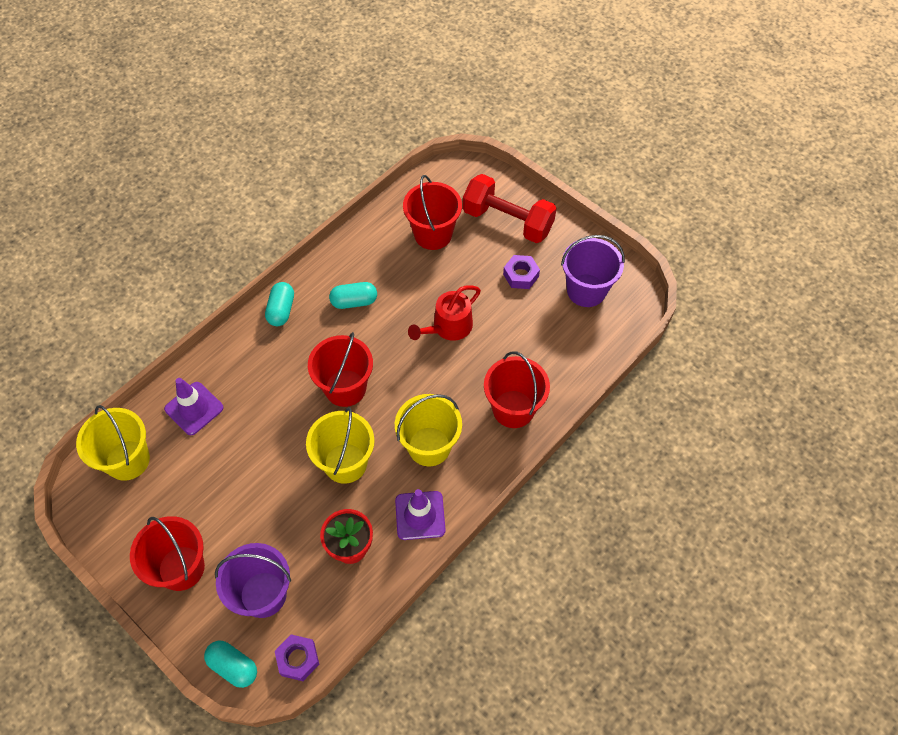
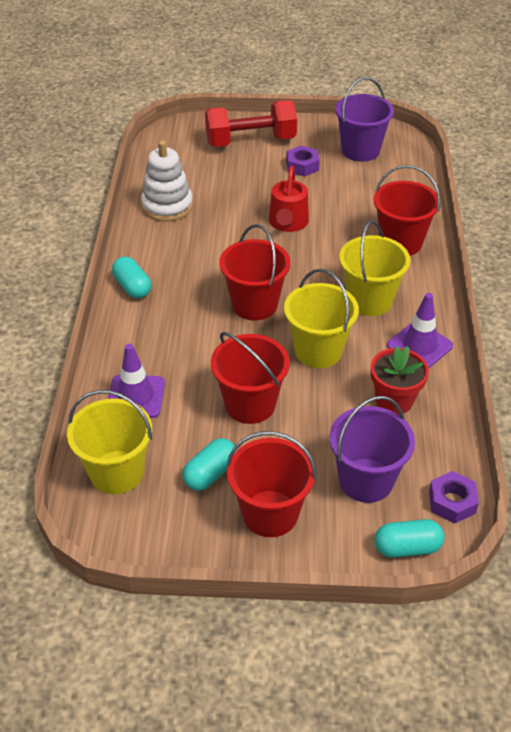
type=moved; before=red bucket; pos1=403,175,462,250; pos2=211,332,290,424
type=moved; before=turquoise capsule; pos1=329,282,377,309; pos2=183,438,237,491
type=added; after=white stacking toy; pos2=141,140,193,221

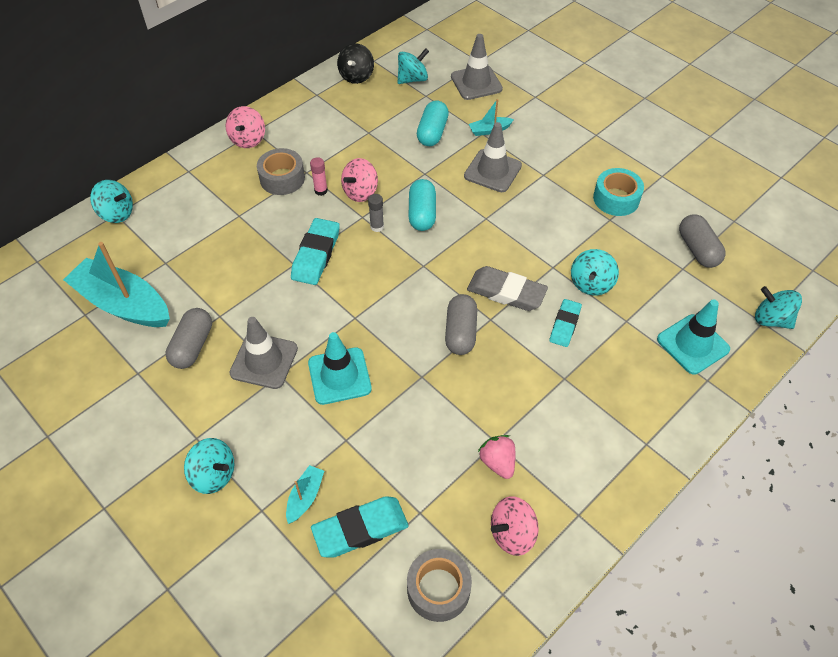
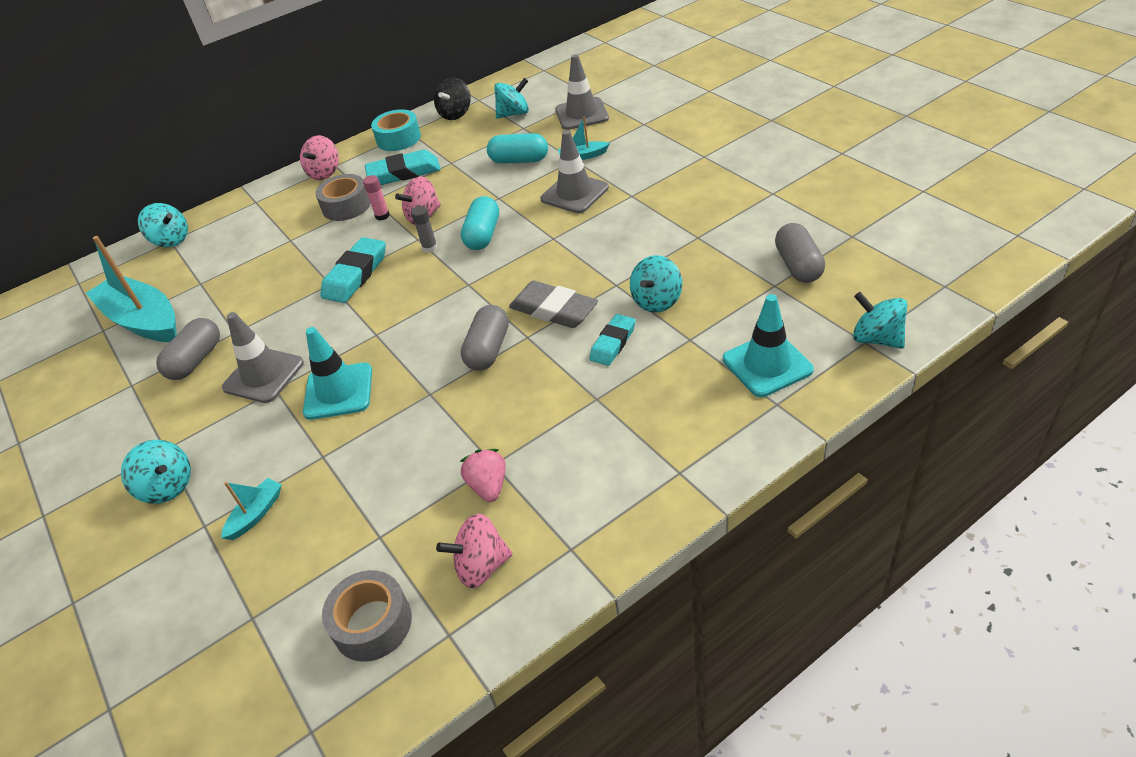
type=turned; before=turquoise capsule; pos1=417,100,449,146; pos2=487,133,548,164; turn=75
type=moved; before=turquoise tape; pos1=593,168,644,216; pos2=371,109,421,151
type=moved; before=turquoise eraser; pos1=311,496,409,558; pos2=365,150,441,185

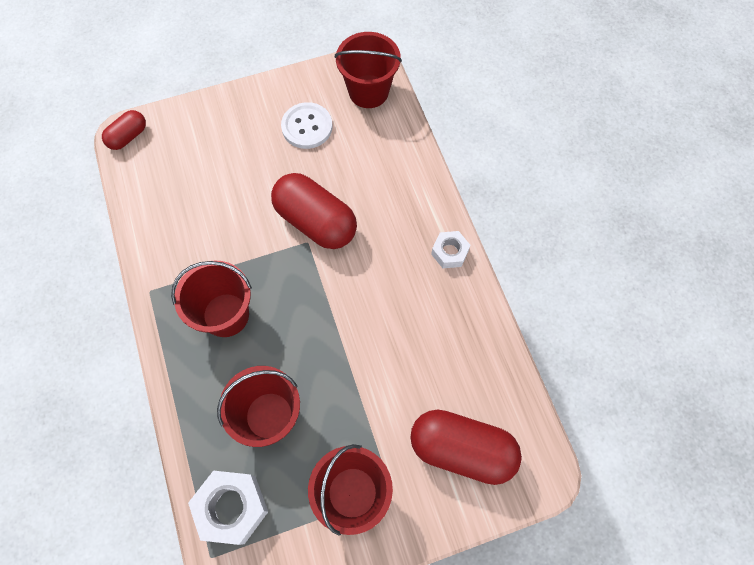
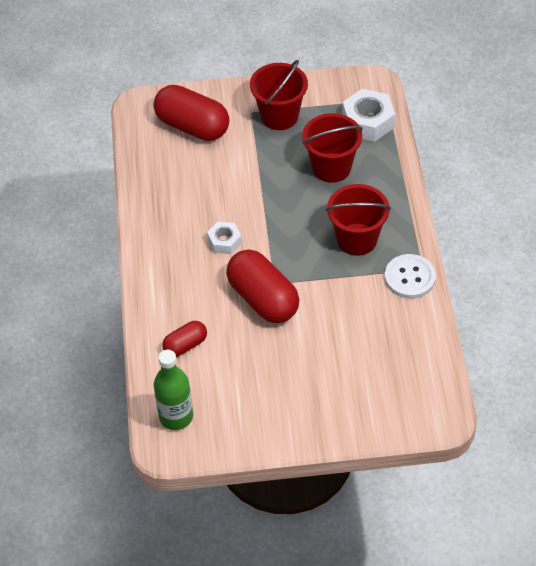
type=replaced; before=red bucket; after=green bottle; pos1=335,32,402,108; pos2=154,350,193,430
type=moved; before=white button; pos1=281,102,332,149; pos2=385,254,436,299
type=moved; before=red capsule; pos1=102,110,146,150; pos2=162,321,207,357
type=moved; before=white nut; pos1=431,231,470,268; pos2=207,222,242,254

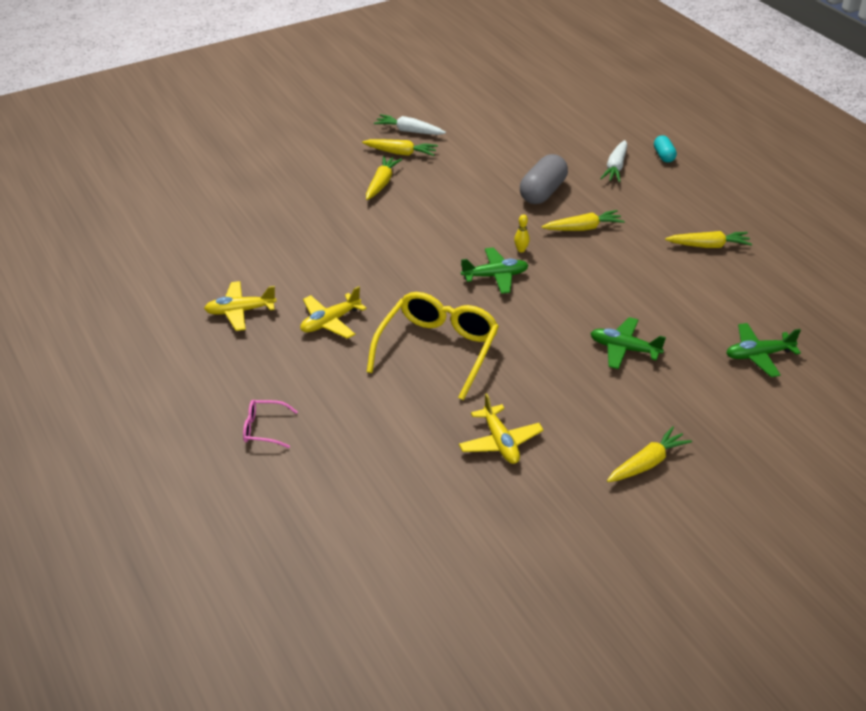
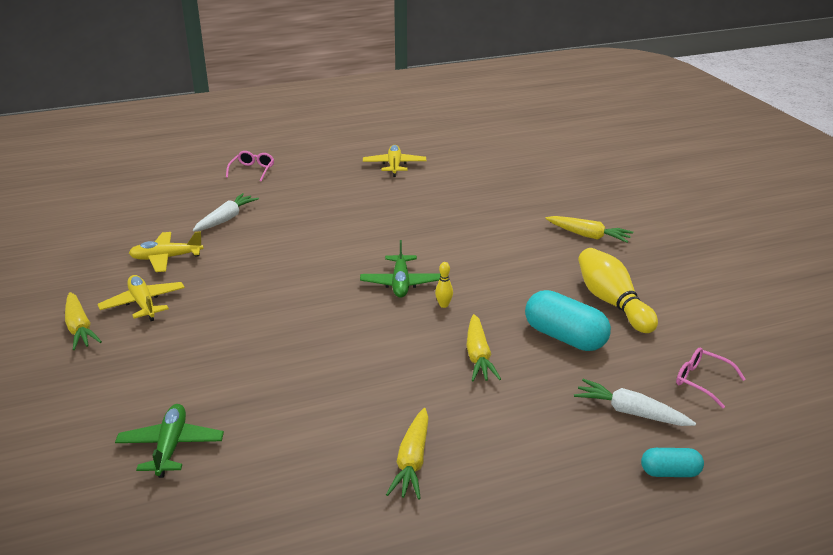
type=moved; before=white carrot; pos1=374,114,446,135; pos2=193,193,259,231
type=removed; before=yellow carrot; pos1=362,139,438,156
type=recoloured; before=grey capsule; after=turquoise capsule; pos1=520,154,568,204; pos2=525,290,611,351
type=moved; before=yellow plane; pos1=300,286,367,339; pos2=98,275,185,321
type=removed; before=yellow glasses; pos1=367,292,499,400
type=removed; before=green plane; pos1=590,317,666,369
type=added; after=yellow bowling pin; pos2=578,248,658,333
type=added; after=pink glasses; pos2=676,347,746,408

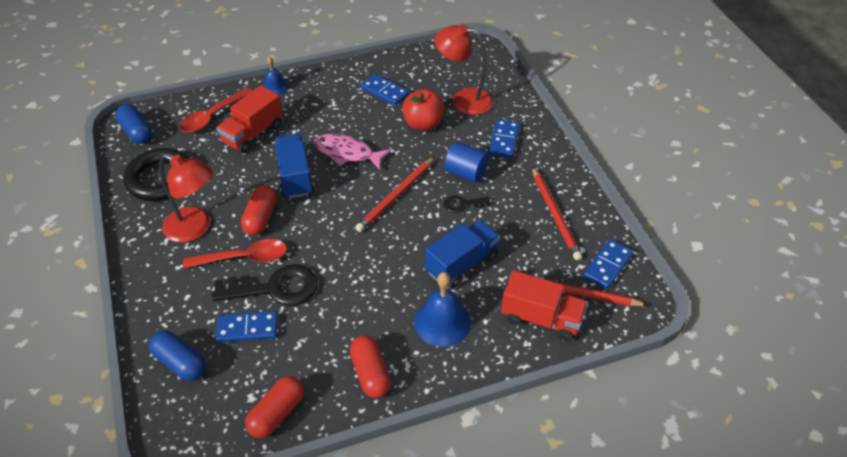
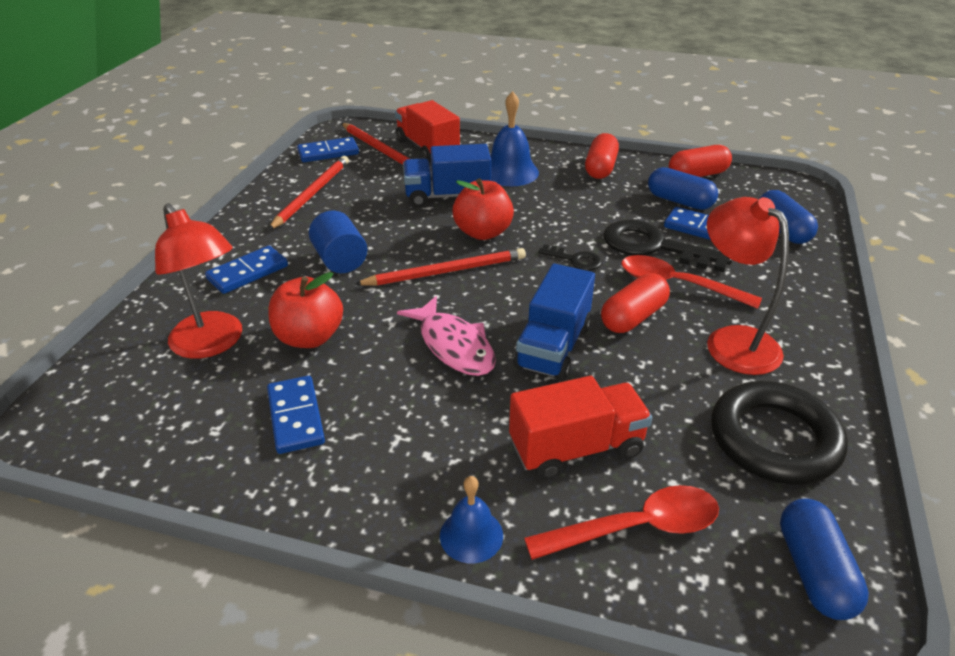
type=moved; before=black key; pos1=443,196,490,213; pos2=538,244,602,271
type=added; after=blue capsule; pos2=648,167,718,210
type=added; after=red apple; pos2=452,178,514,240

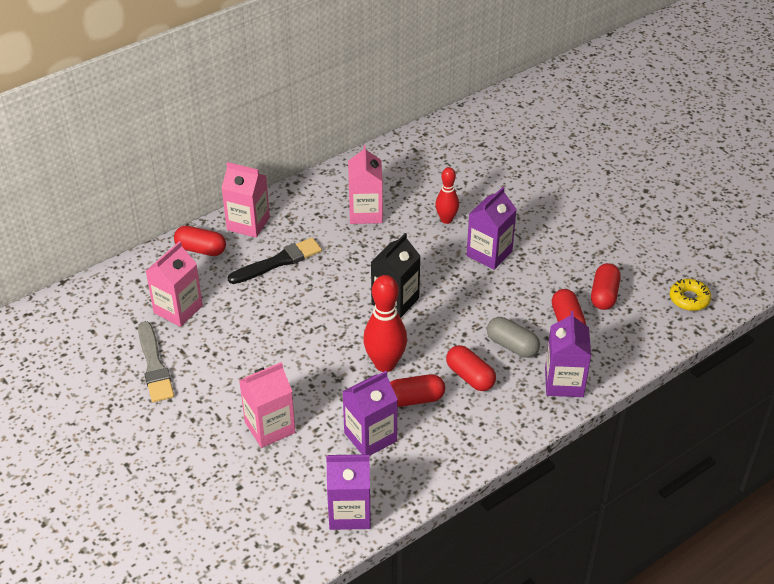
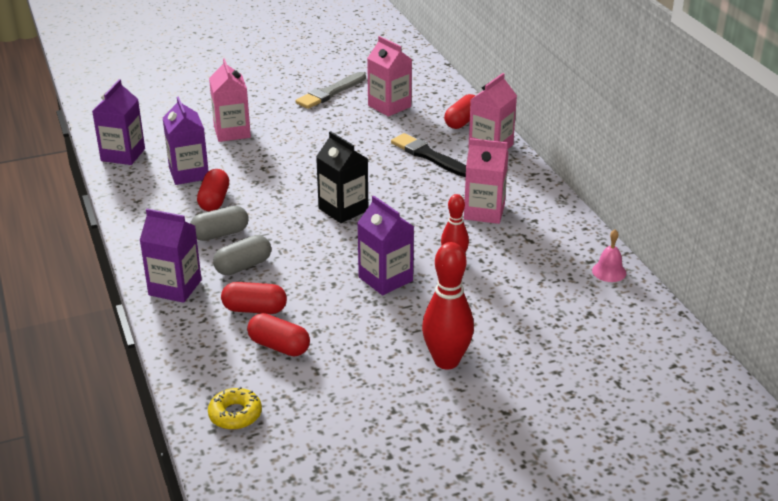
type=turned; before=black brush; pos1=228,238,322,284; pos2=391,133,466,177; turn=150
type=moved; before=red bowling pin; pos1=363,275,407,372; pos2=422,242,474,369
type=turned; before=grey brush; pos1=138,321,174,402; pos2=295,72,366,109; turn=-45
type=recoloured; before=red capsule; after=grey capsule; pos1=446,345,496,391; pos2=190,206,249,241
type=added; after=pink bell; pos2=592,229,626,282

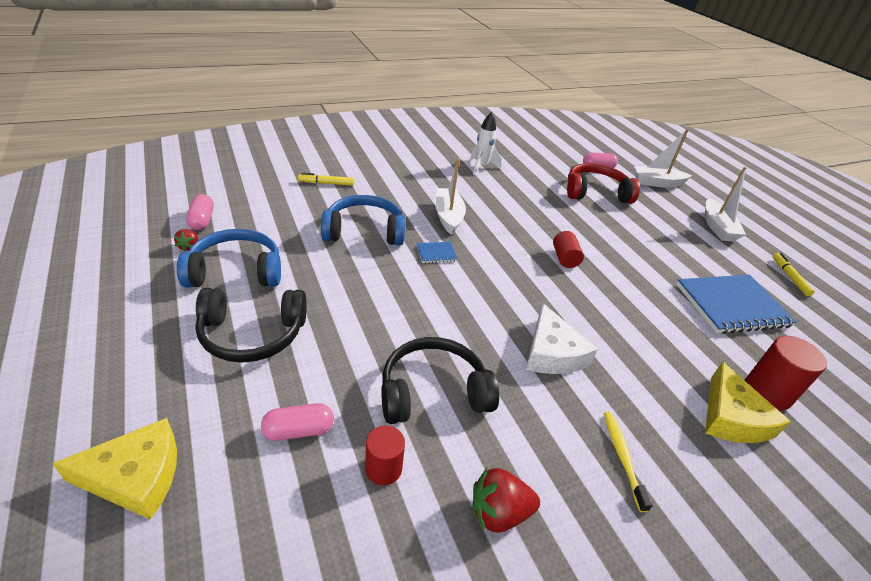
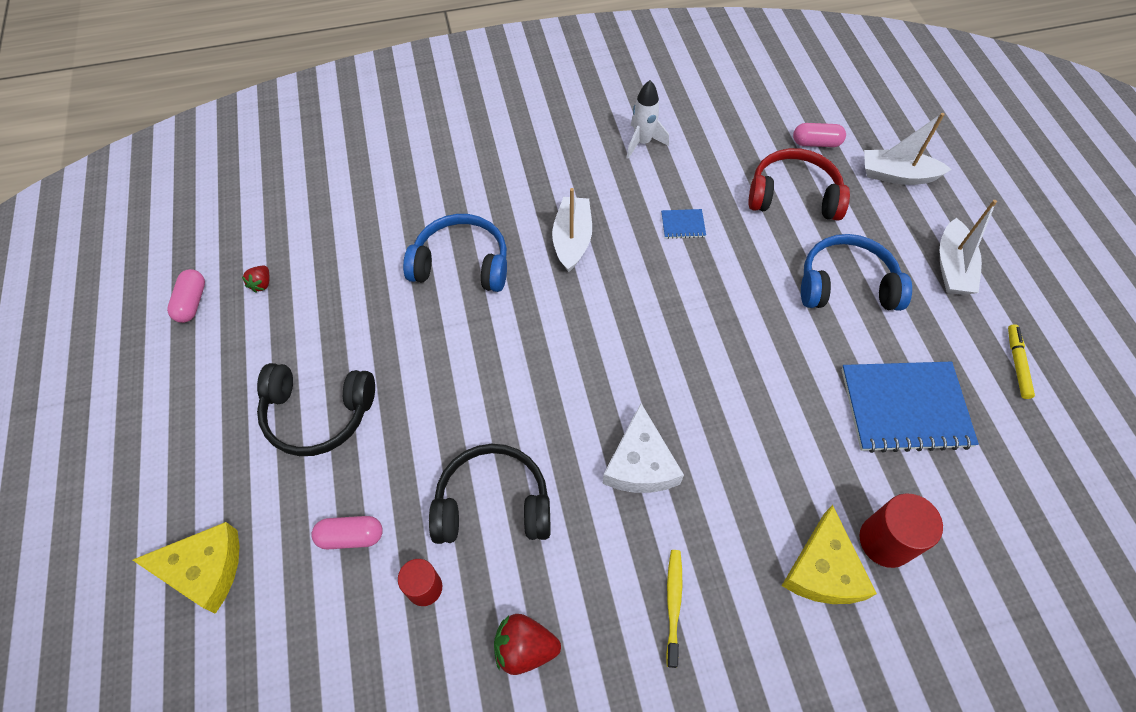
type=removed; before=yellow marker; pos1=298,173,354,186
type=moved; before=pink capsule; pos1=186,194,214,230; pos2=167,269,205,323
type=moved; before=blue headphones; pos1=177,229,281,287; pos2=801,234,912,311
type=removed; before=red cylinder; pos1=553,231,584,268
type=moved; before=blue notebook; pos1=417,242,457,263; pos2=661,209,706,239

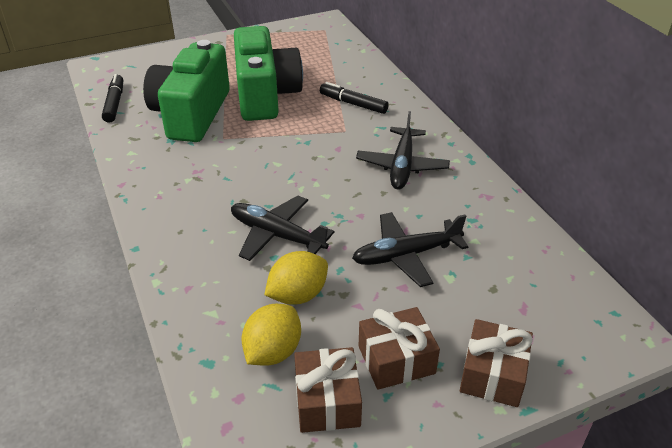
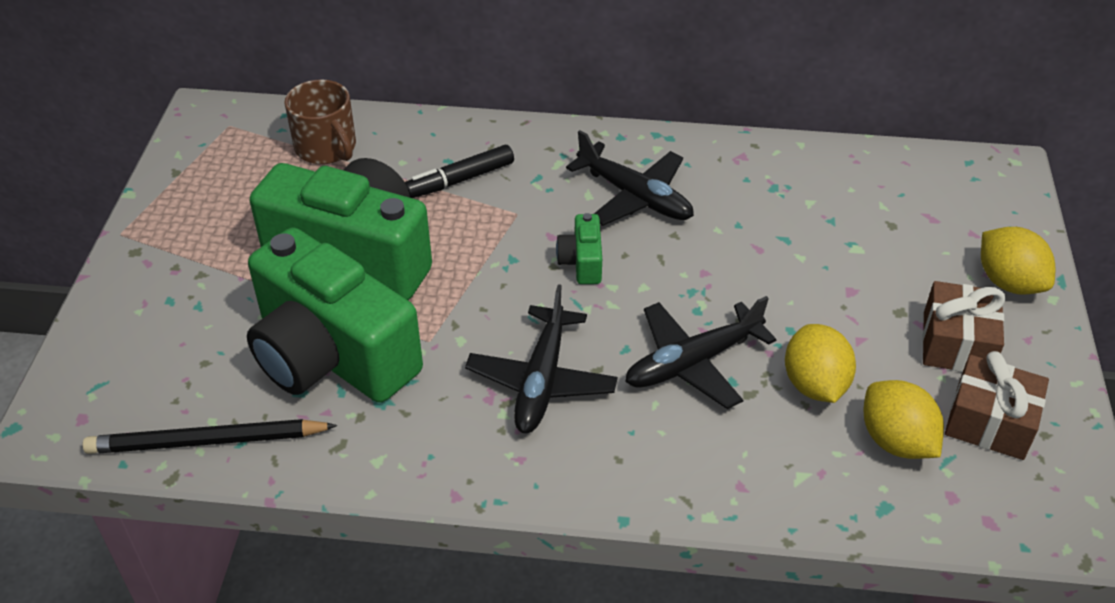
type=replaced; before=black marker; after=black pencil; pos1=102,74,123,123; pos2=83,419,337,454
type=moved; before=black plane; pos1=352,212,468,287; pos2=465,284,618,433
type=replaced; before=brown gift; after=yellow lemon; pos1=460,319,533,407; pos2=981,227,1055,295
type=added; after=brown mug; pos2=284,80,356,164
type=added; after=green camera; pos2=556,213,602,284

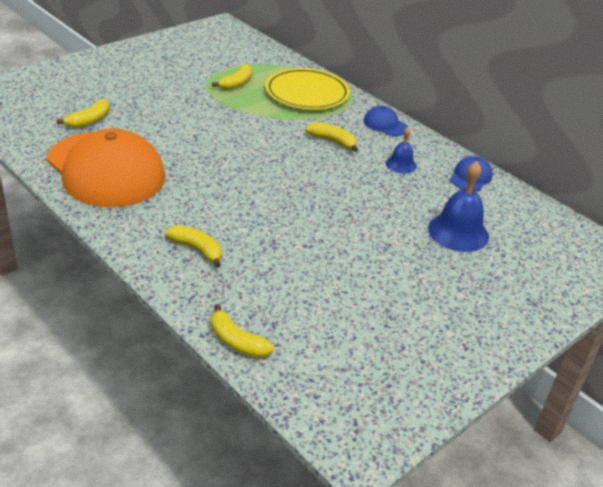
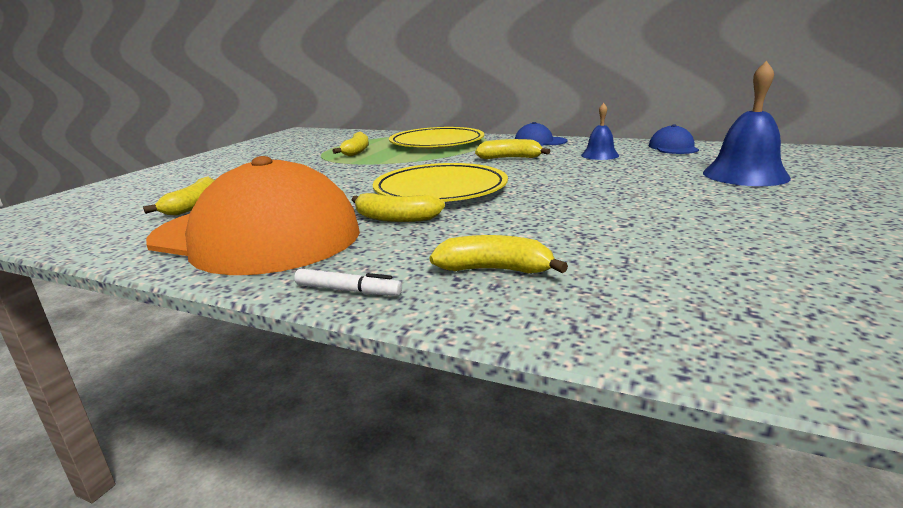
type=moved; before=yellow banana; pos1=211,304,274,358; pos2=352,193,445,222
type=added; after=yellow plate; pos2=373,163,508,202
type=added; after=white marker; pos2=294,269,402,296

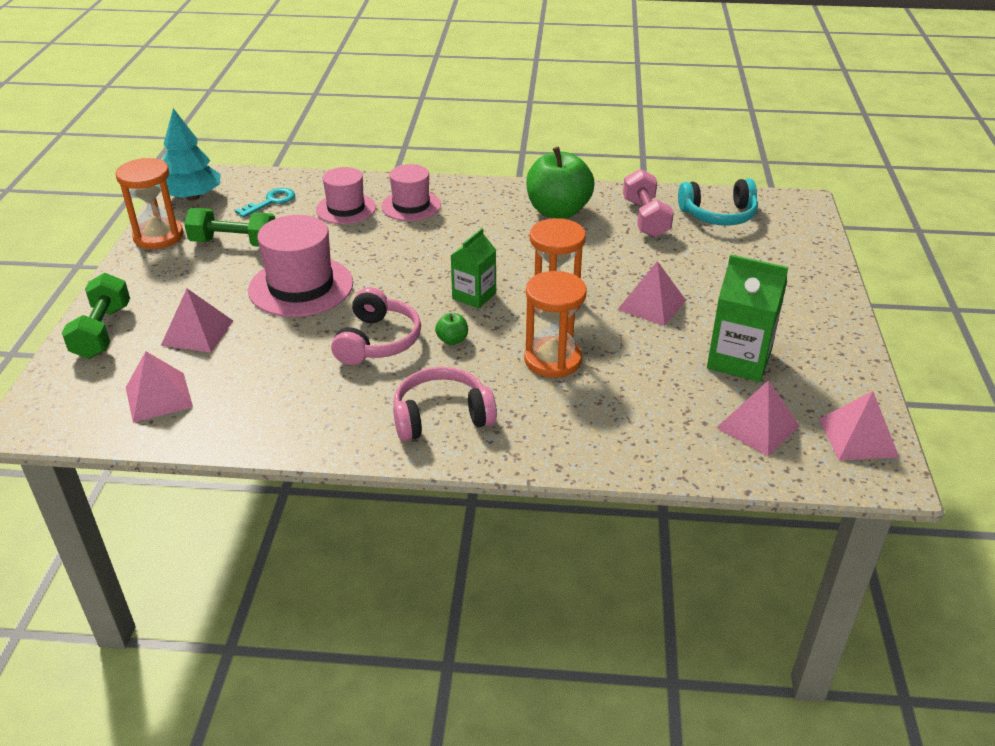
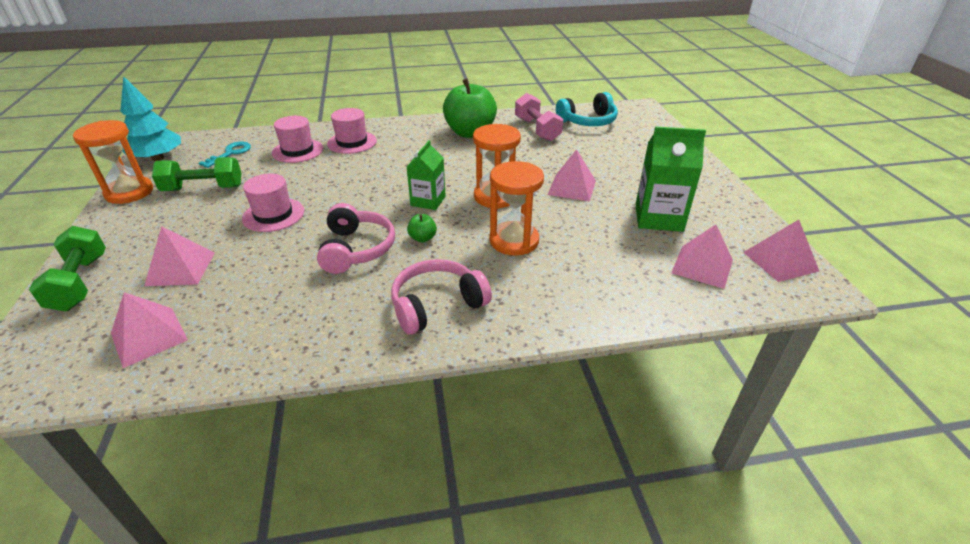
type=resized; before=pink hat; pos1=248,215,353,317; pos2=242,174,304,232; scale=0.65

